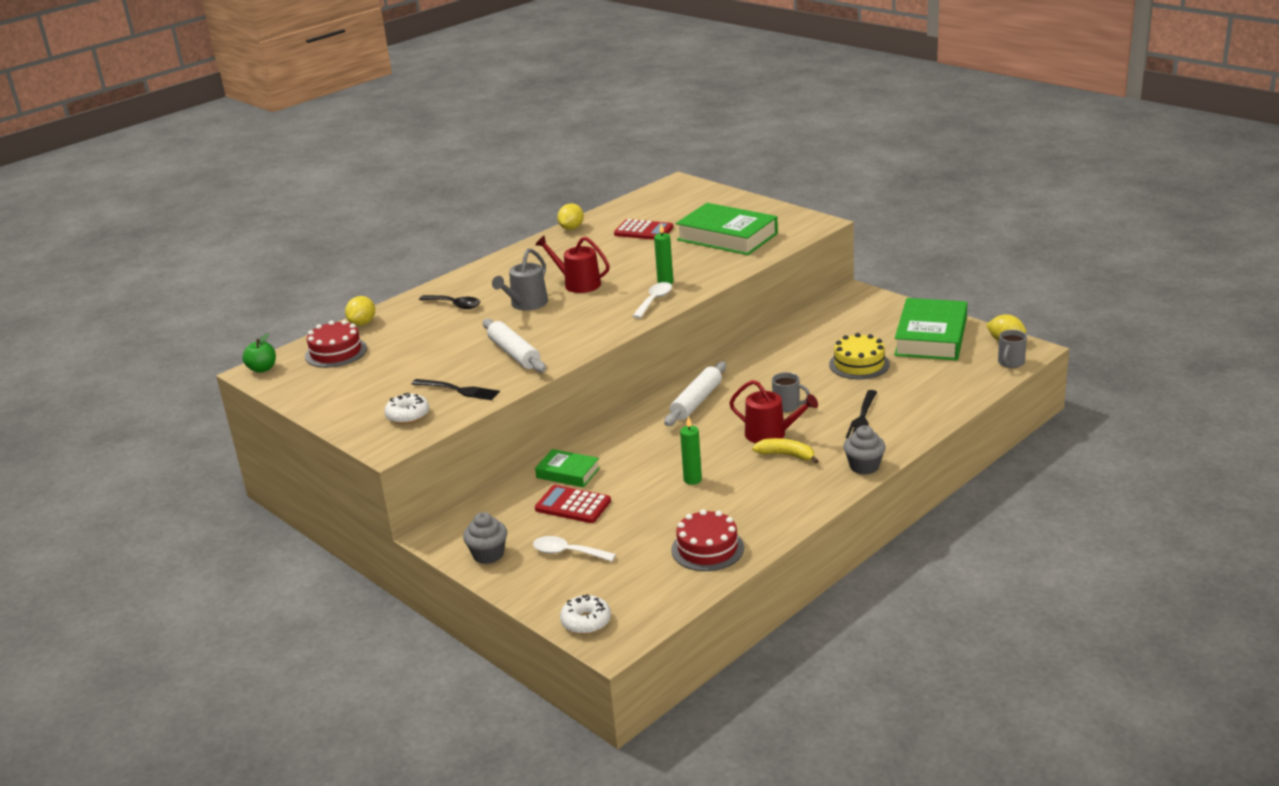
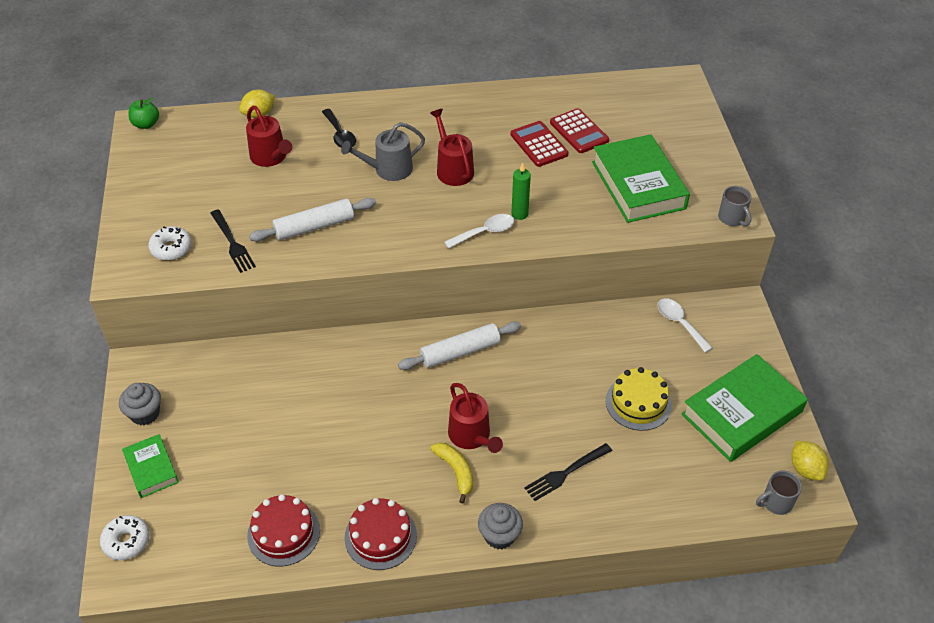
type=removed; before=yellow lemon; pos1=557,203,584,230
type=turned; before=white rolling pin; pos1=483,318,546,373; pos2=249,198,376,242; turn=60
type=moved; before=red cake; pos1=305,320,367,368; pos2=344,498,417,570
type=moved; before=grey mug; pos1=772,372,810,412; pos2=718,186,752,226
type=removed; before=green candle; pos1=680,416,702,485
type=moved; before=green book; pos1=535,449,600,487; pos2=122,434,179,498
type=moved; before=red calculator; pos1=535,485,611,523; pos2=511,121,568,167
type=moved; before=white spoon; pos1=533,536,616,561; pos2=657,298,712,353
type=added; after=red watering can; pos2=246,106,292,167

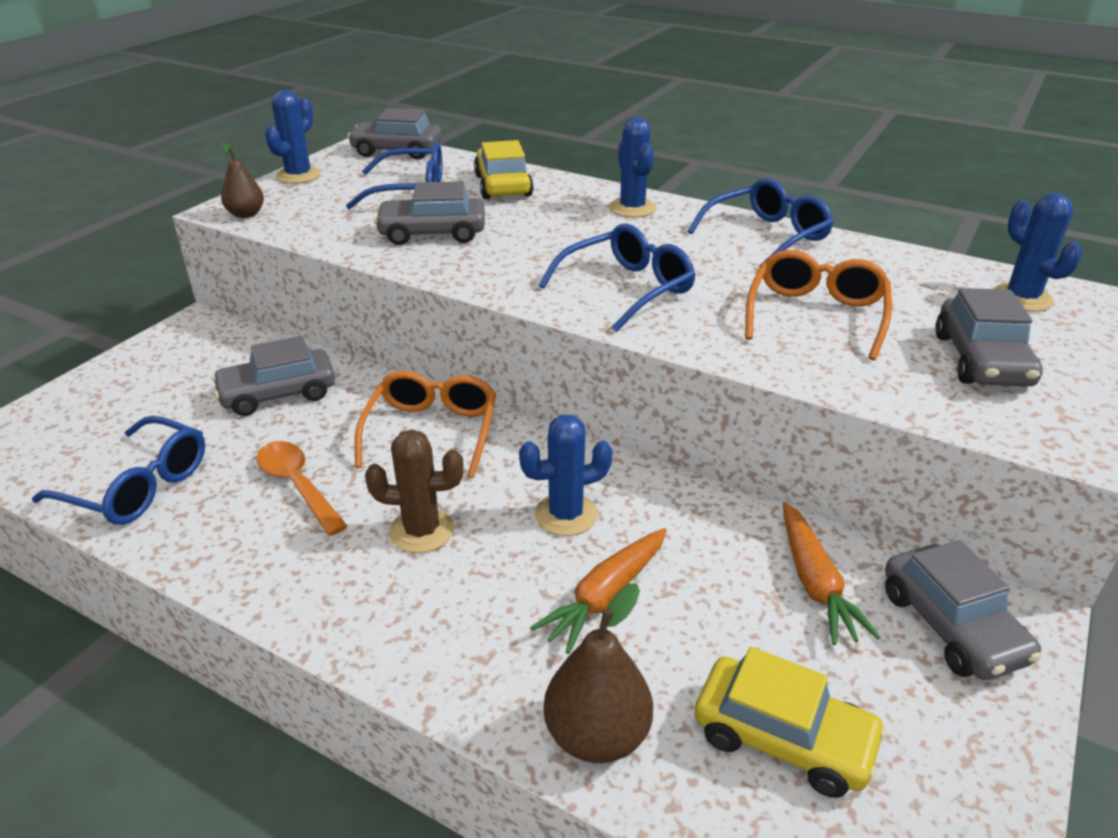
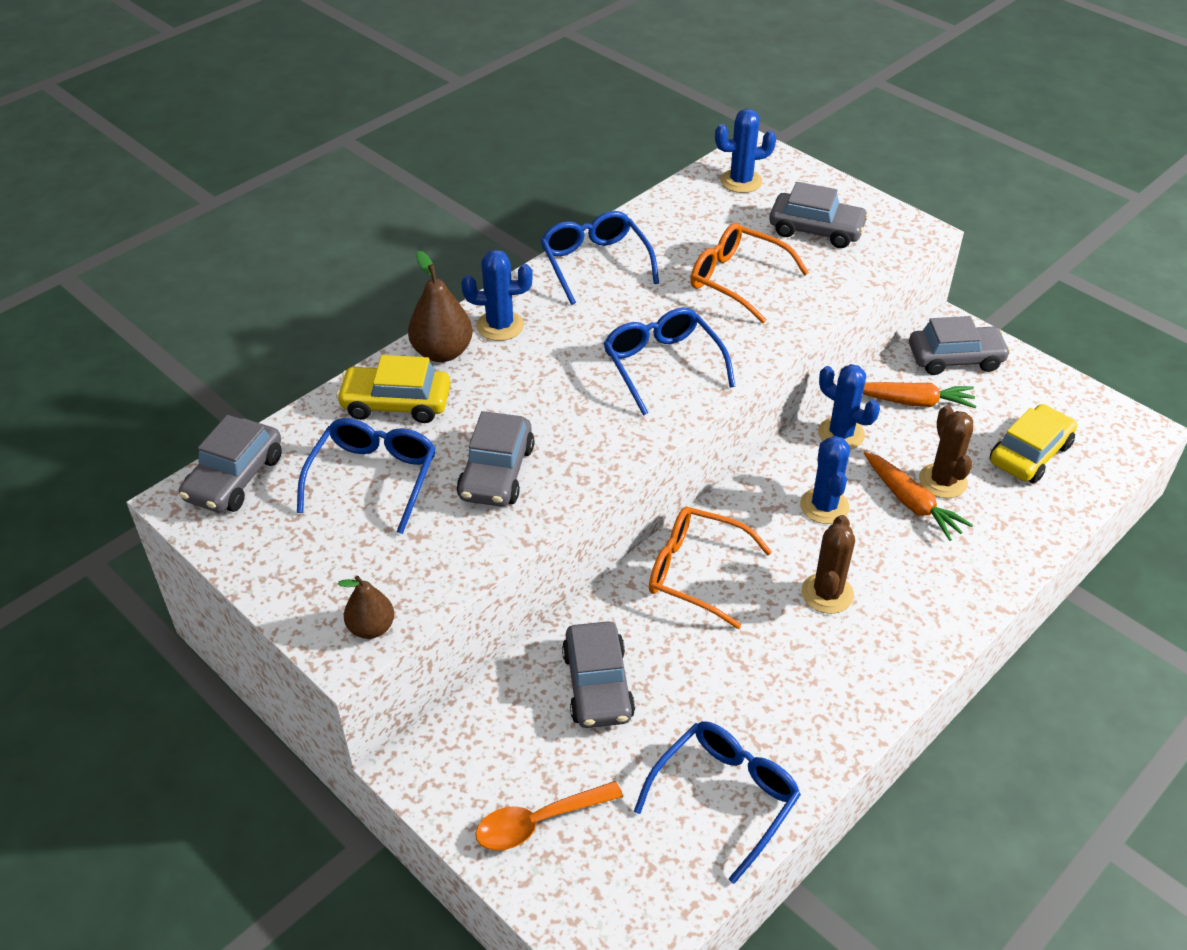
type=moved; before=blue cactus; pos1=265,90,321,184; pos2=818,364,880,449
type=moved; before=orange spoon; pos1=257,441,348,536; pos2=475,781,623,851
type=moved; before=brown pear; pos1=544,583,653,763; pos2=408,251,473,362
type=added; after=brown cactus; pos2=919,405,973,498

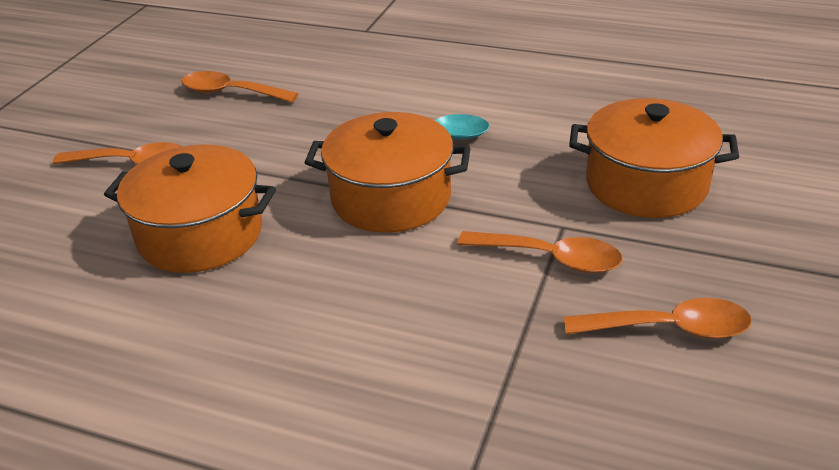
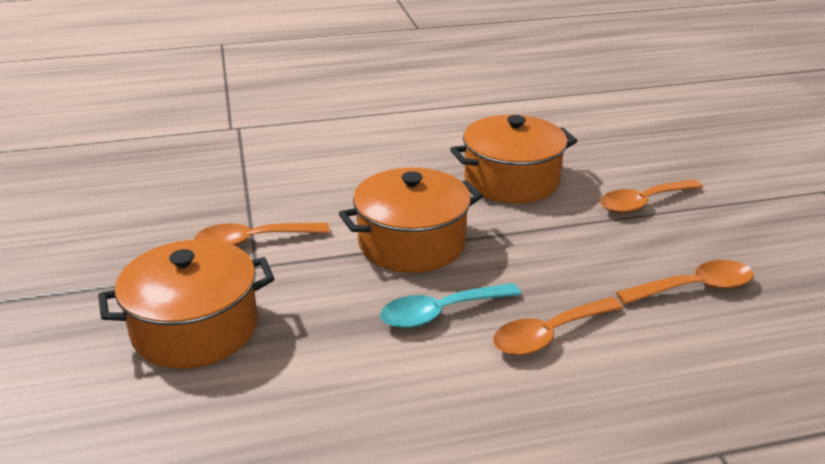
type=moved; before=orange spoon; pos1=564,298,752,339; pos2=493,297,623,356

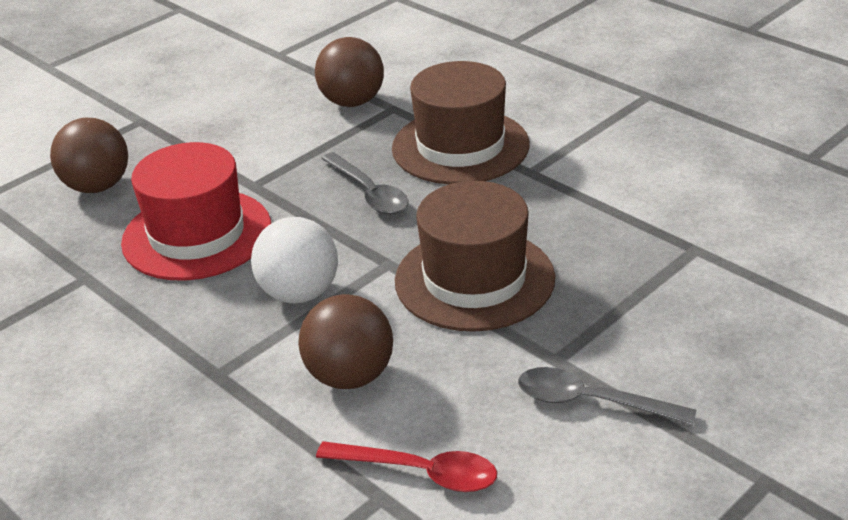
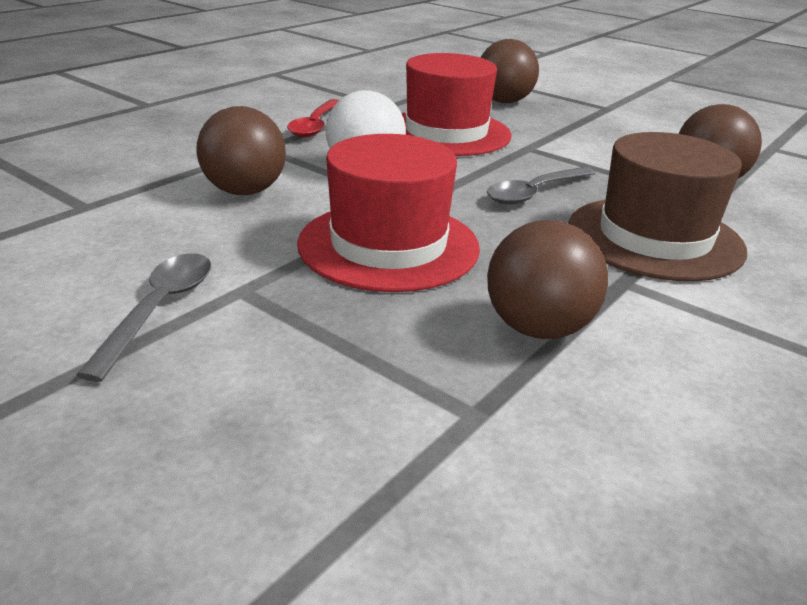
type=recoloured; before=brown hat; after=red hat; pos1=395,181,555,332; pos2=297,134,480,292
type=moved; before=red spoon; pos1=316,441,497,492; pos2=287,99,339,137
type=added; after=brown ball; pos2=487,220,608,339

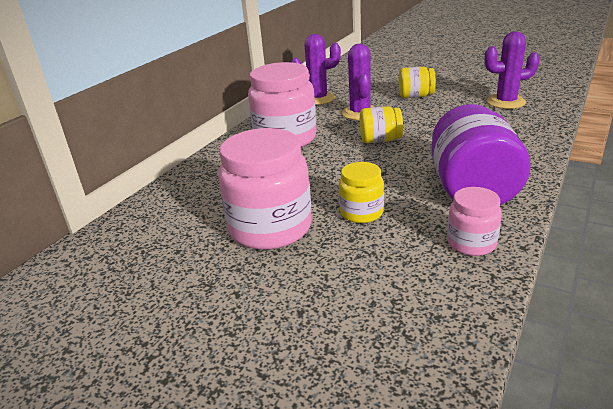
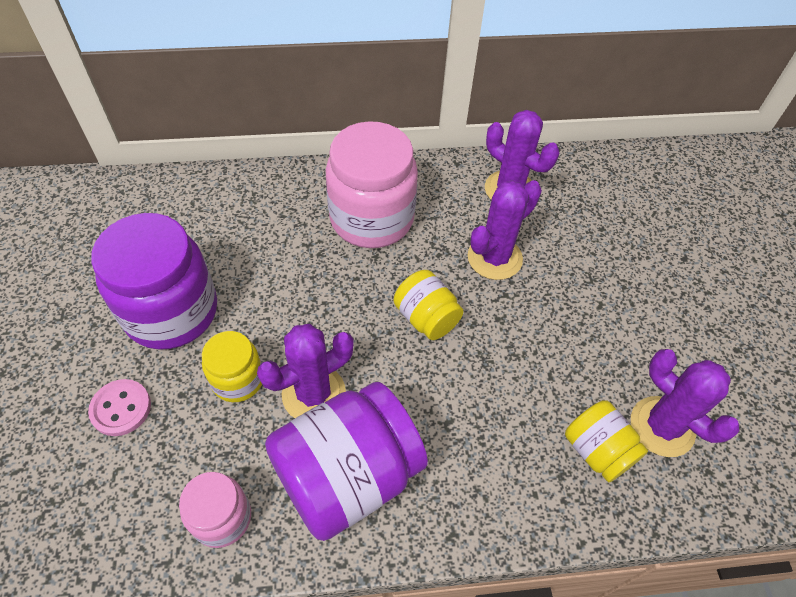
type=moved; before=yellow jar; pos1=399,67,436,98; pos2=565,400,648,482
type=recoloured; before=pink jar; after=purple jar; pos1=218,128,312,250; pos2=91,213,217,350
type=added; after=purple cactus; pos2=257,324,354,418
type=added; after=pink button; pos2=88,379,151,436

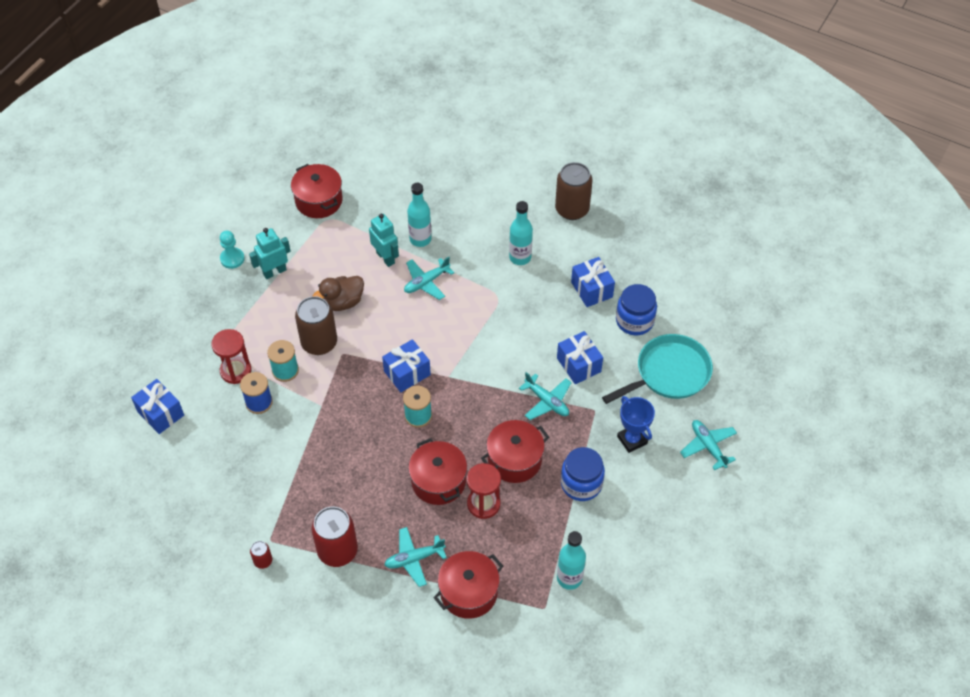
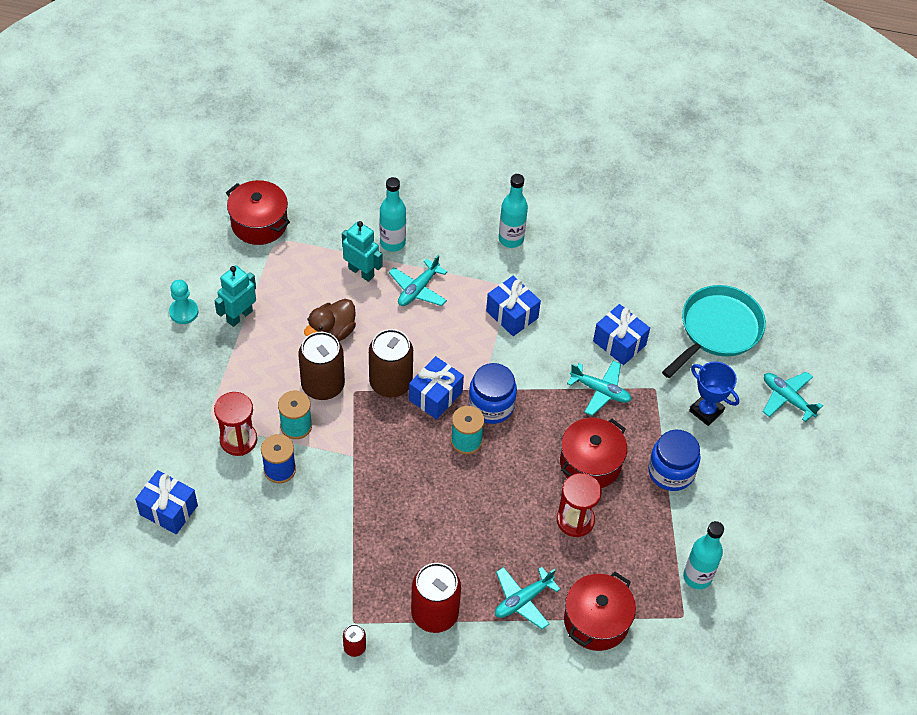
type=moved; before=brown can; pos1=555,162,592,220; pos2=369,329,413,397
type=moved; before=blue gift; pos1=571,257,615,307; pos2=486,276,541,336
type=moved; before=blue jar; pos1=616,284,657,335; pos2=468,363,517,424
type=removed; before=red pot; pos1=408,438,467,505

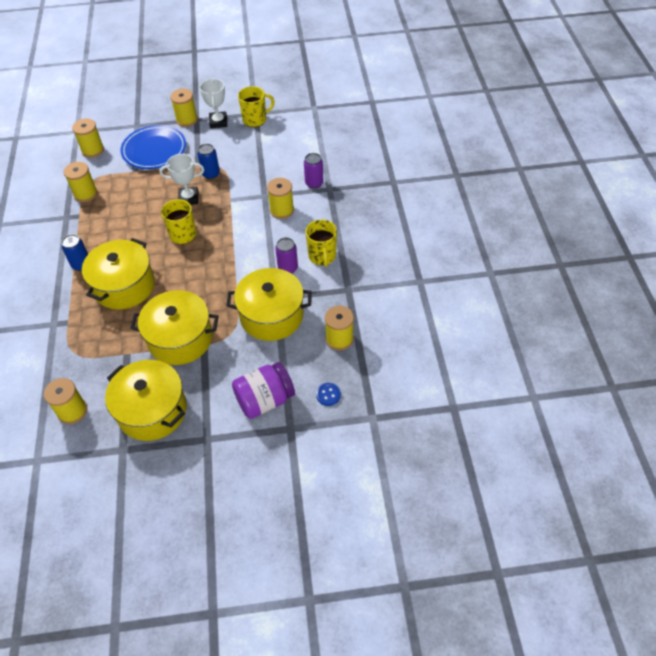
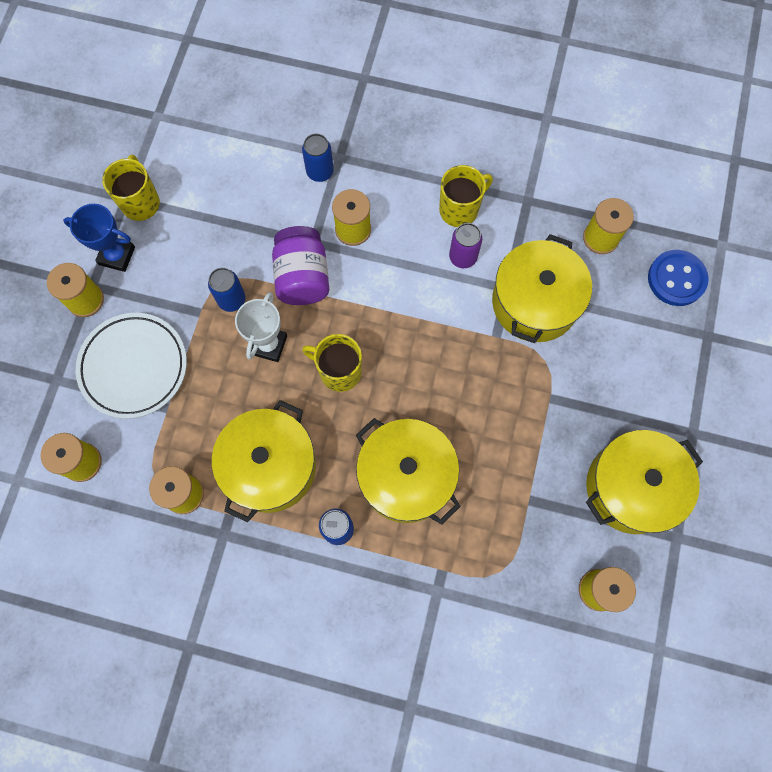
type=recoloured; before=white trophy; after=blue trophy; pos1=200,78,227,128; pos2=63,204,135,272
type=recoloured; before=blue plate; after=white plate; pos1=120,125,186,169; pos2=76,313,187,419
type=recoloured; before=purple can; after=blue can; pos1=304,153,323,189; pos2=302,134,334,182
type=turned; before=yellow mug; pos1=305,220,337,267; pos2=439,165,493,227; turn=-45
type=moved; before=yellow pot; pos1=130,290,219,365; pos2=212,400,316,522
type=moved; before=purple jar; pos1=232,362,295,419; pos2=272,226,329,305
type=resized; before=blue button; pos1=316,383,341,406; pos2=648,250,709,306; scale=1.87

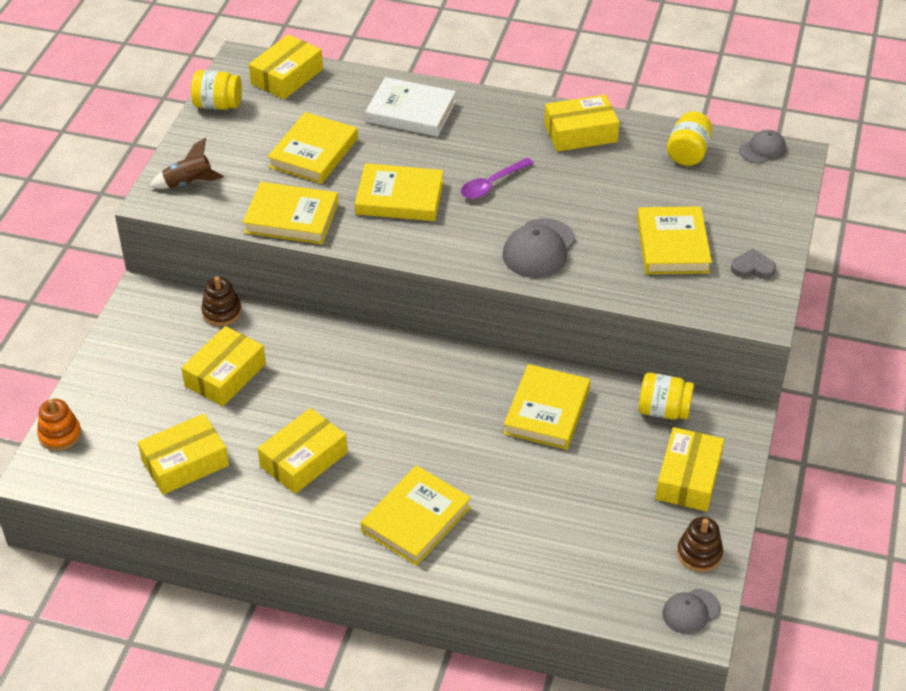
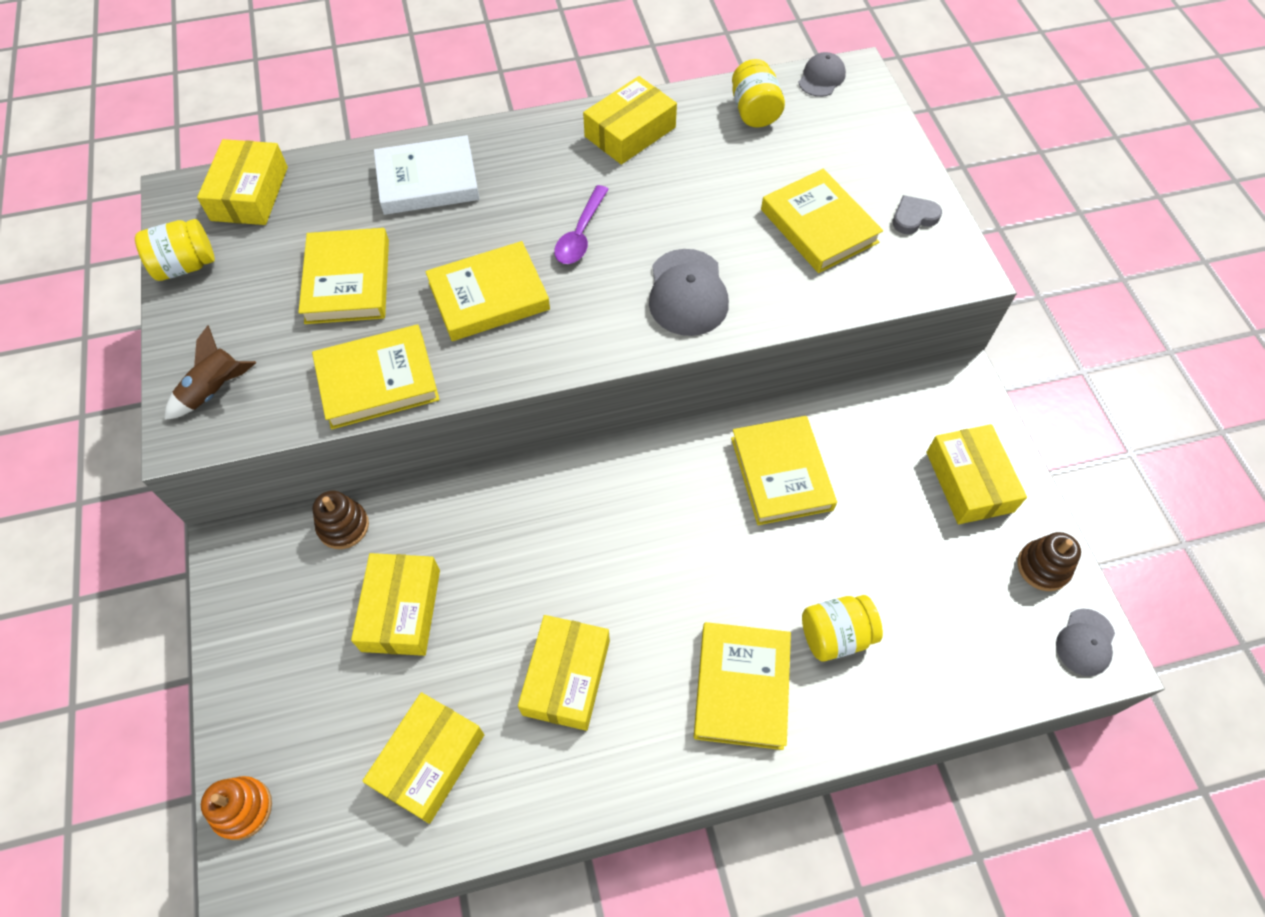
type=moved; before=yellow jar; pos1=638,373,694,420; pos2=802,595,883,661

